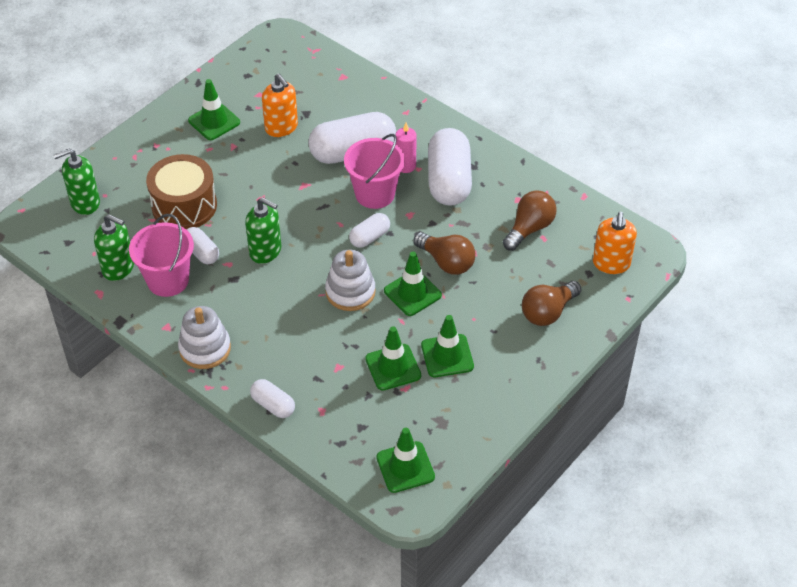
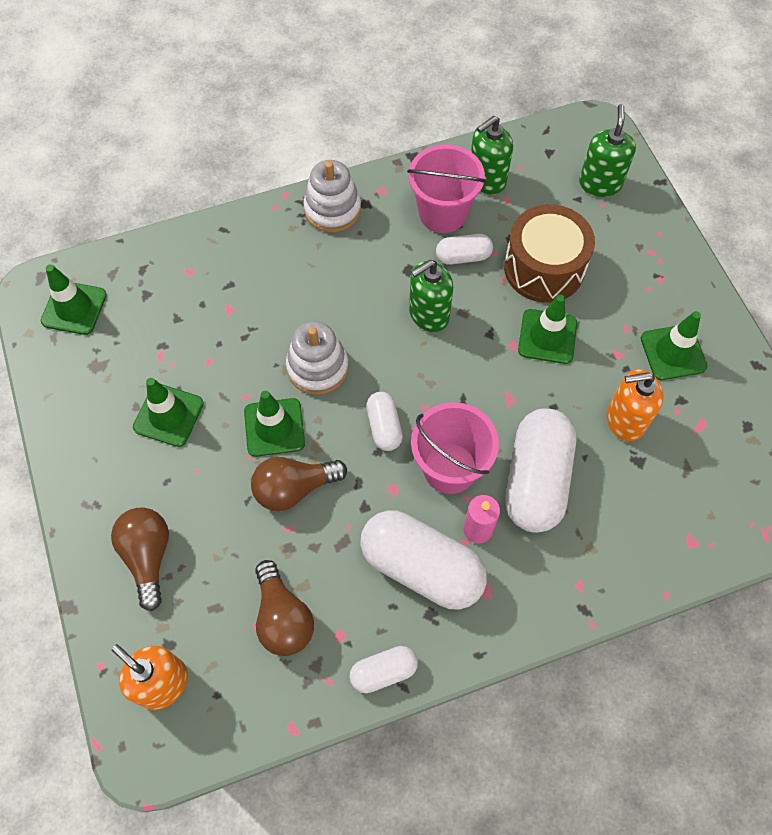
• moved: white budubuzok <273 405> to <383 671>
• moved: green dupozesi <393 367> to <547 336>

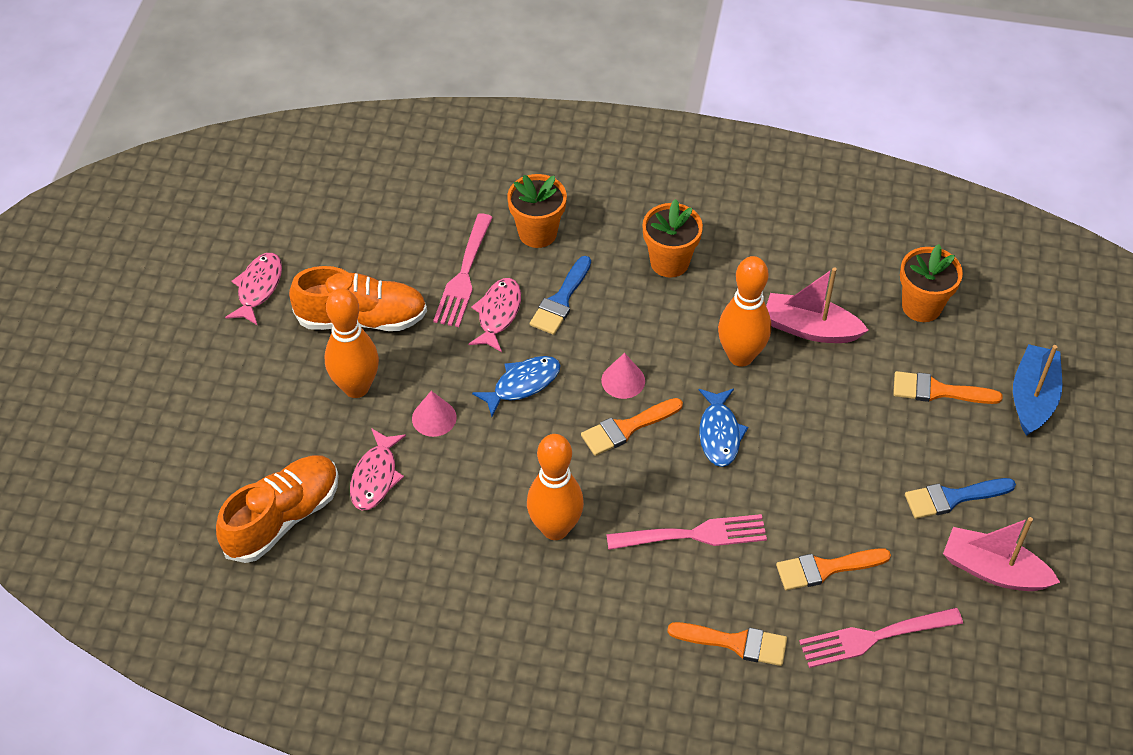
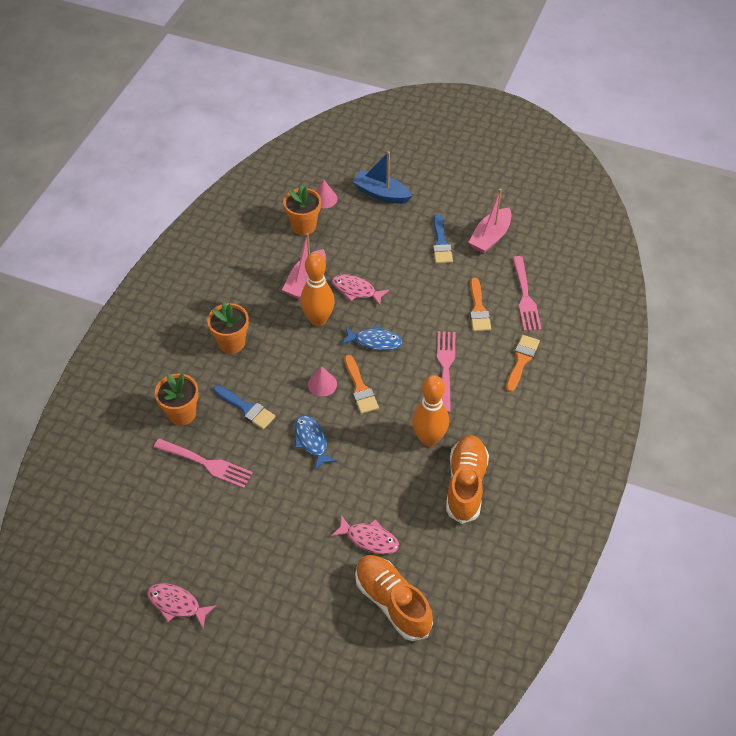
• removed: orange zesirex <356 387>
• removed: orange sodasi <938 391>
• moved: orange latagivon <362 318> to <465 484>
• moved: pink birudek <434 418> to <324 199>
• moved: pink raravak <498 314> to <356 290>

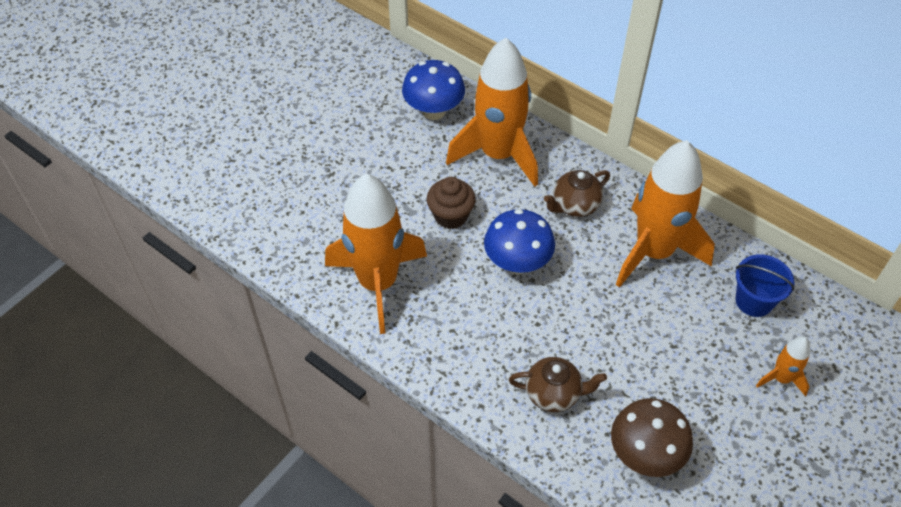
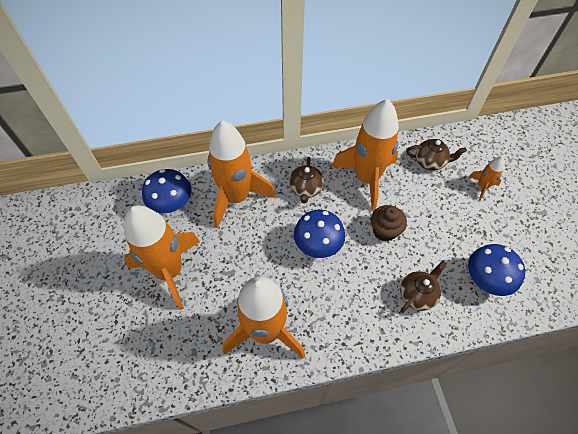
• added: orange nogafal <170 271>
• moved: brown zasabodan <451 216> to <384 231>
• replaced: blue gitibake <754 301> to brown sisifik <430 162>
• recoloured: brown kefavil <645 454> to blue kefavil <485 280>

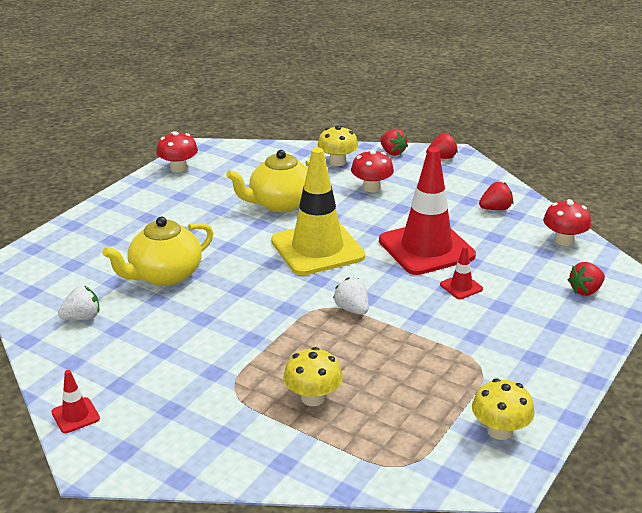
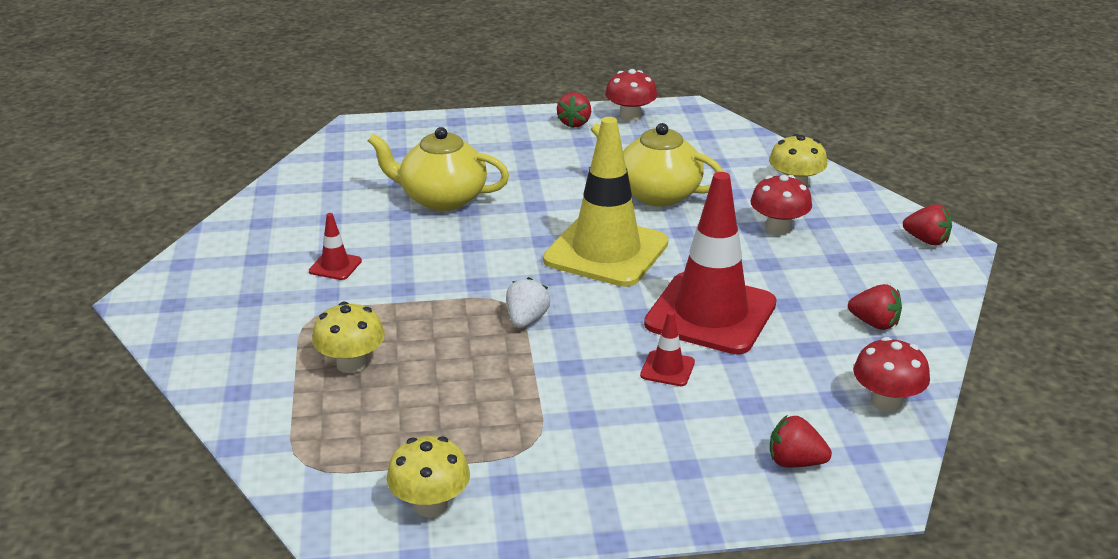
• removed: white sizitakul <82 317>
• moved: red dupozesi <75 415> to <335 266>
• moved: red sizitakul <392 152> to <574 123>

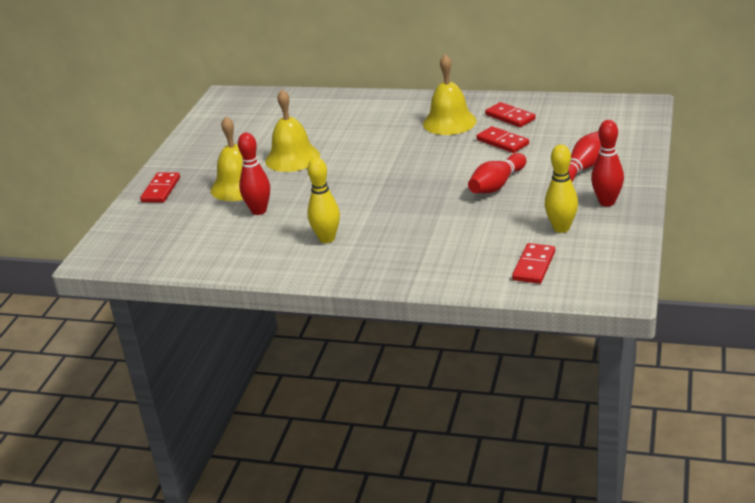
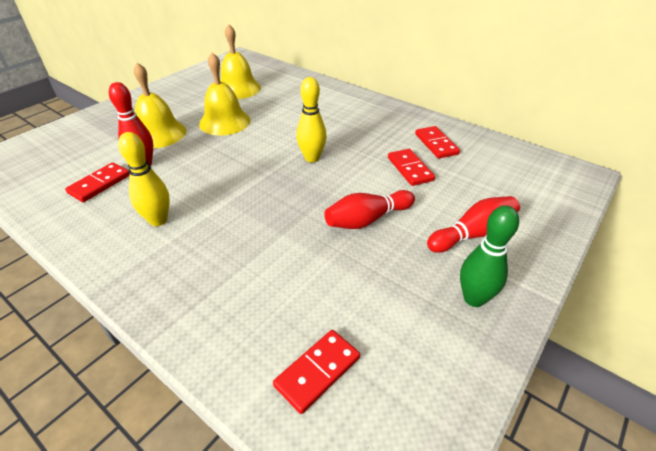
• moved: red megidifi <161 190> to <100 184>
• moved: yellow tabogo <449 122> to <238 88>
• moved: yellow zesirex <561 228> to <312 158>
• recoloured: red zesirex <607 202> to green zesirex <473 298>

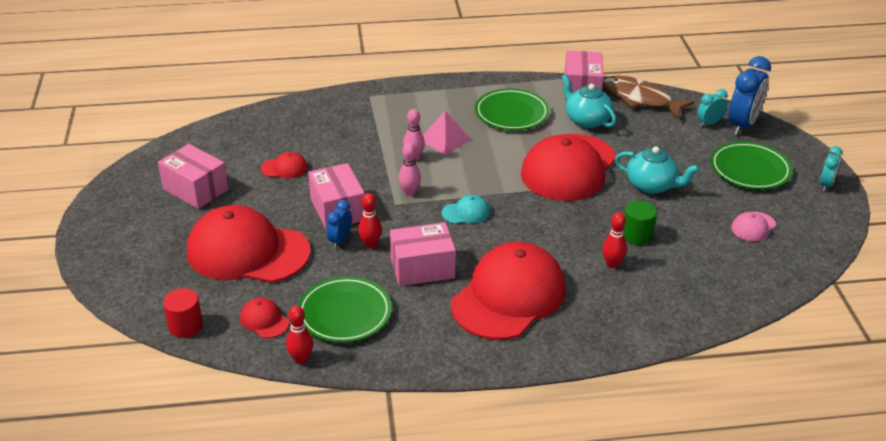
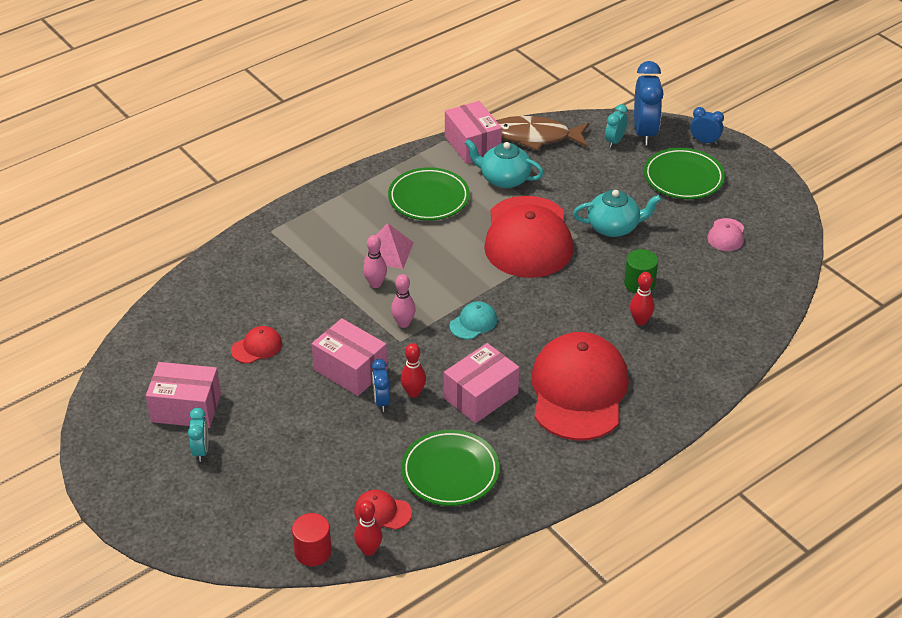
• removed: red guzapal <247 252>
• added: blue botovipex <704 141>
• moved: red zesirex <301 359> to <369 550>
• moved: turquoise botovipex <825 185> to <201 450>

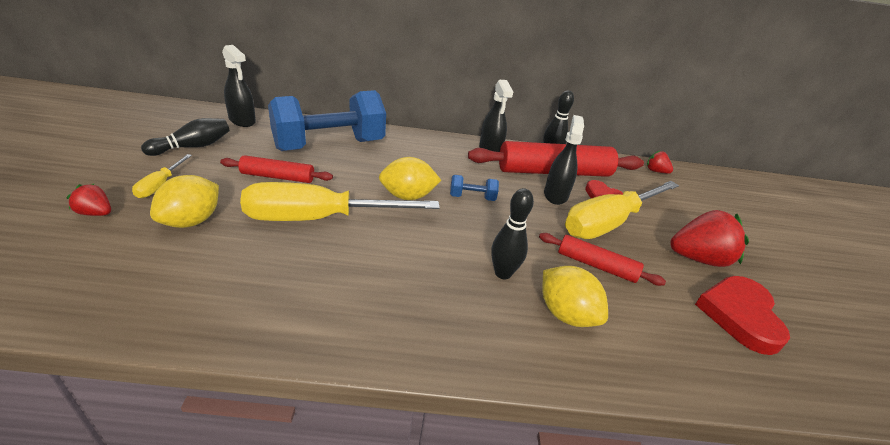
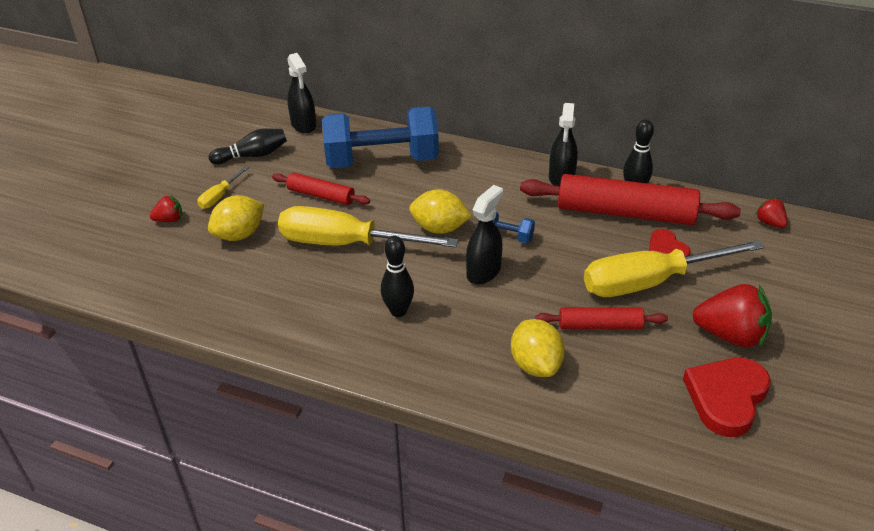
• moved: black zesirex <503 273> to <398 311>
• moved: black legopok <555 195> to <483 272>
• turned: red sizitakul <96 213> = <169 220> 120 degrees clockwise
• turned: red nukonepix <596 265> = <600 326> 45 degrees counterclockwise

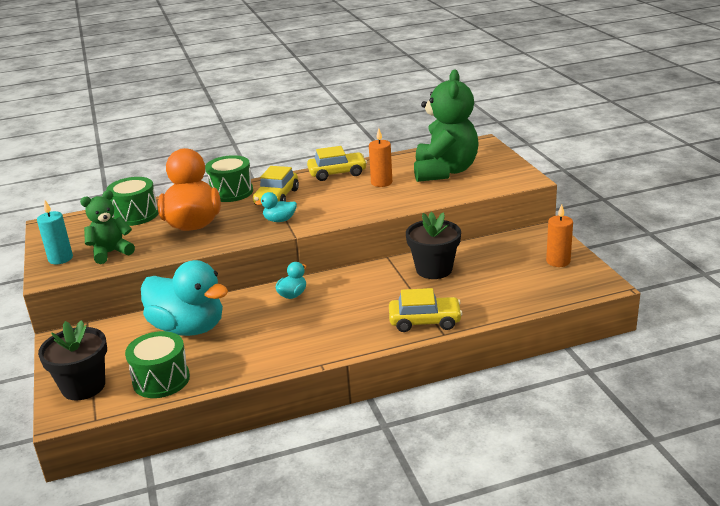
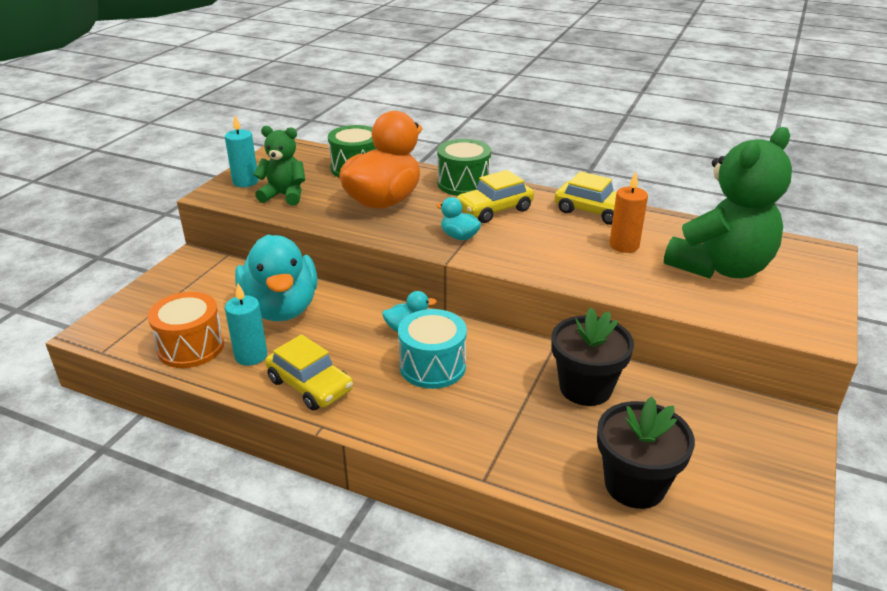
• removed: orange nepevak <558 261>
• added: turquoise nepevak <251 356>
• added: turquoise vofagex <432 366>
• moved: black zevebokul <83 386> to <634 485>
• moved: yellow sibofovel <425 321> to <310 385>
• recoloured: green vofagex <161 380> to orange vofagex <191 347>

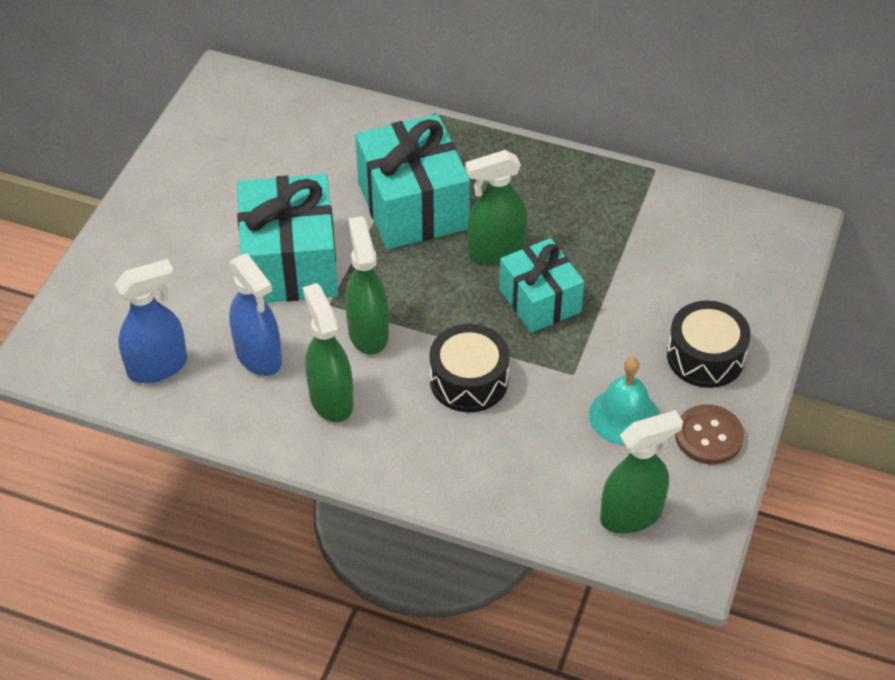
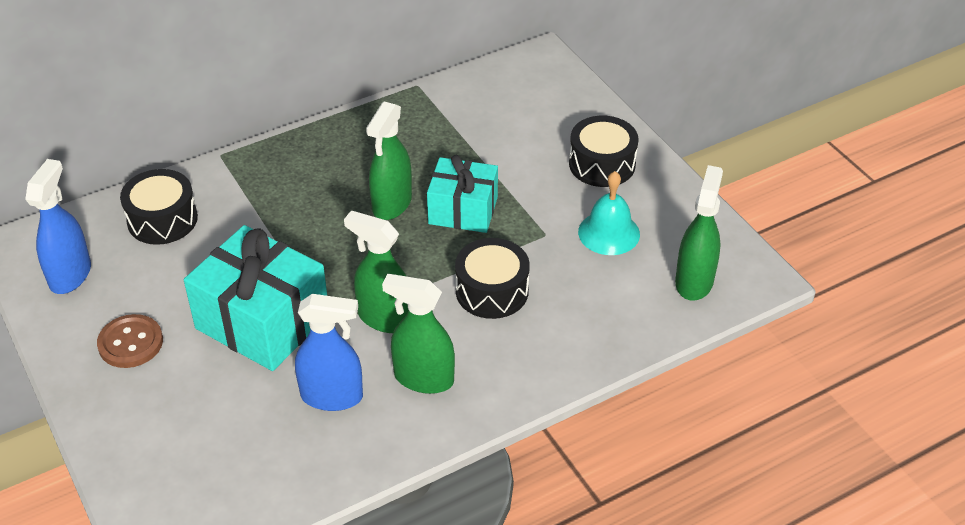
• removed: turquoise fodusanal <413 206>
• added: black vofagex <162 219>
• moved: blue legopok <158 366> to <70 275>
• moved: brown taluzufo <709 436> to <130 343>

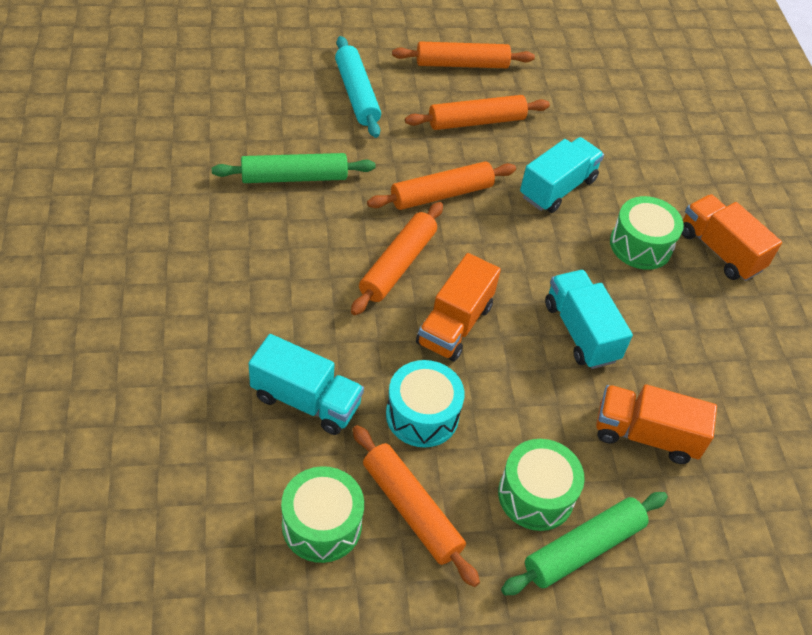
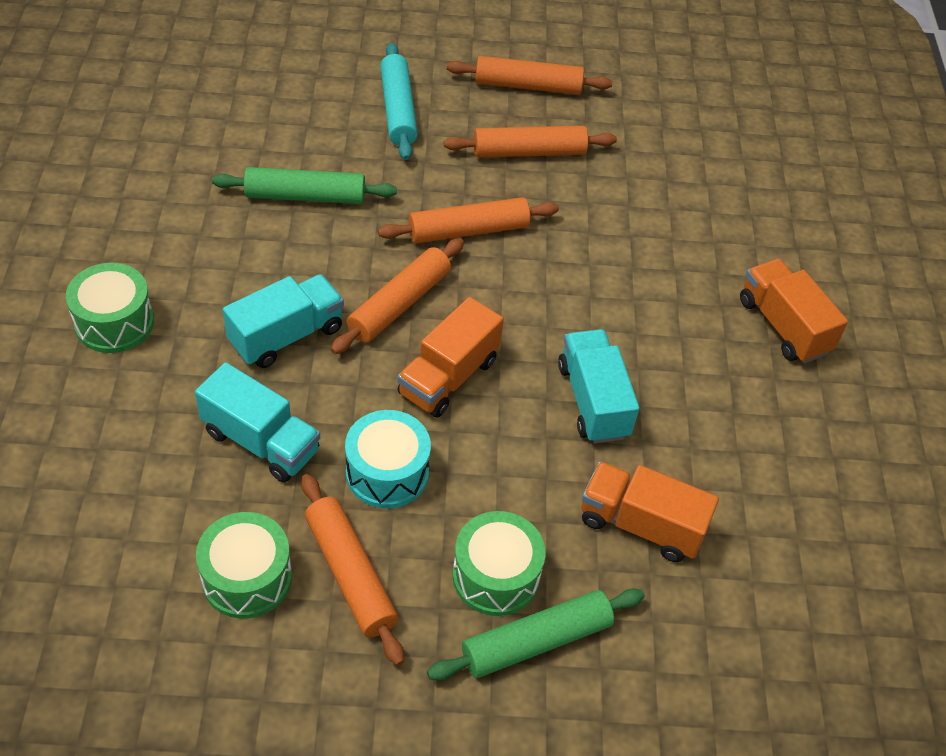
• moved: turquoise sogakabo <557 188> to <286 336>
• moved: green vofagex <640 245> to <114 322>

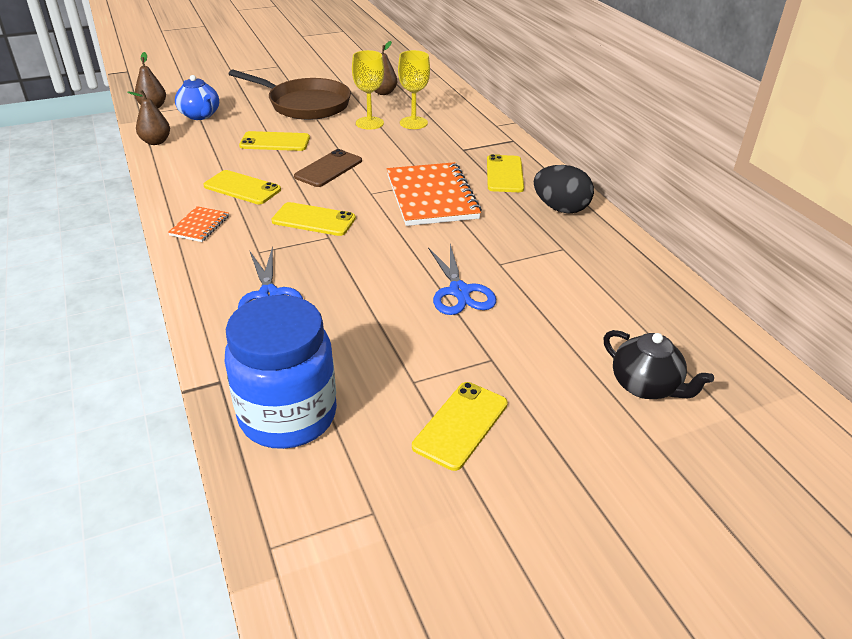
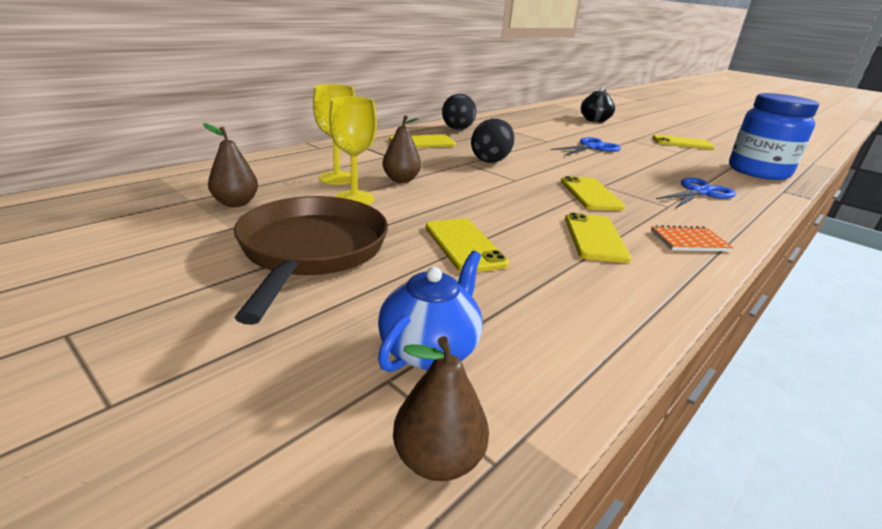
• removed: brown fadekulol <328 169>
• moved: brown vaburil <156 142> to <401 180>
• replaced: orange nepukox <431 197> to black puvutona <490 160>

